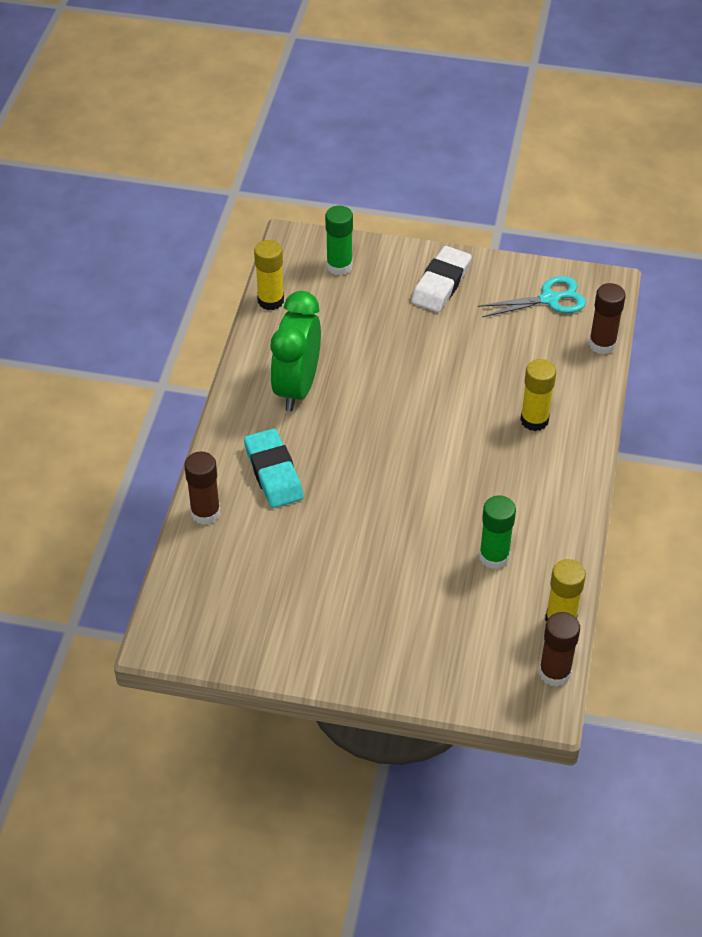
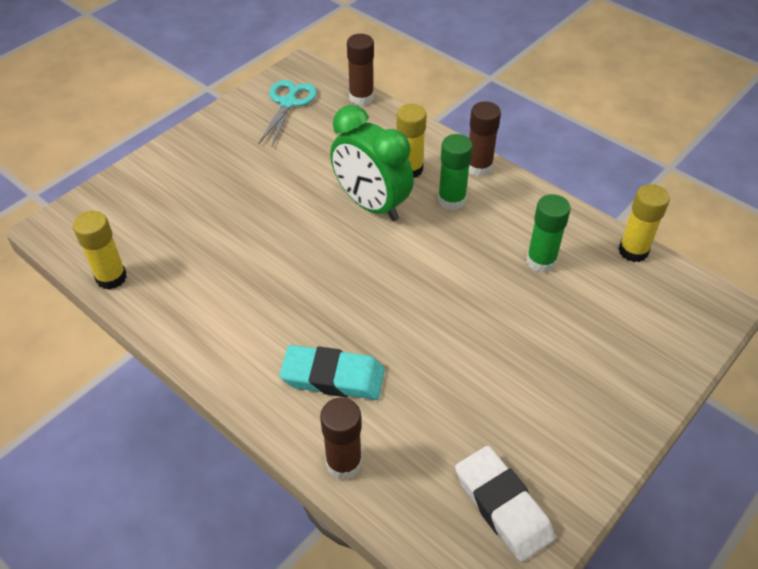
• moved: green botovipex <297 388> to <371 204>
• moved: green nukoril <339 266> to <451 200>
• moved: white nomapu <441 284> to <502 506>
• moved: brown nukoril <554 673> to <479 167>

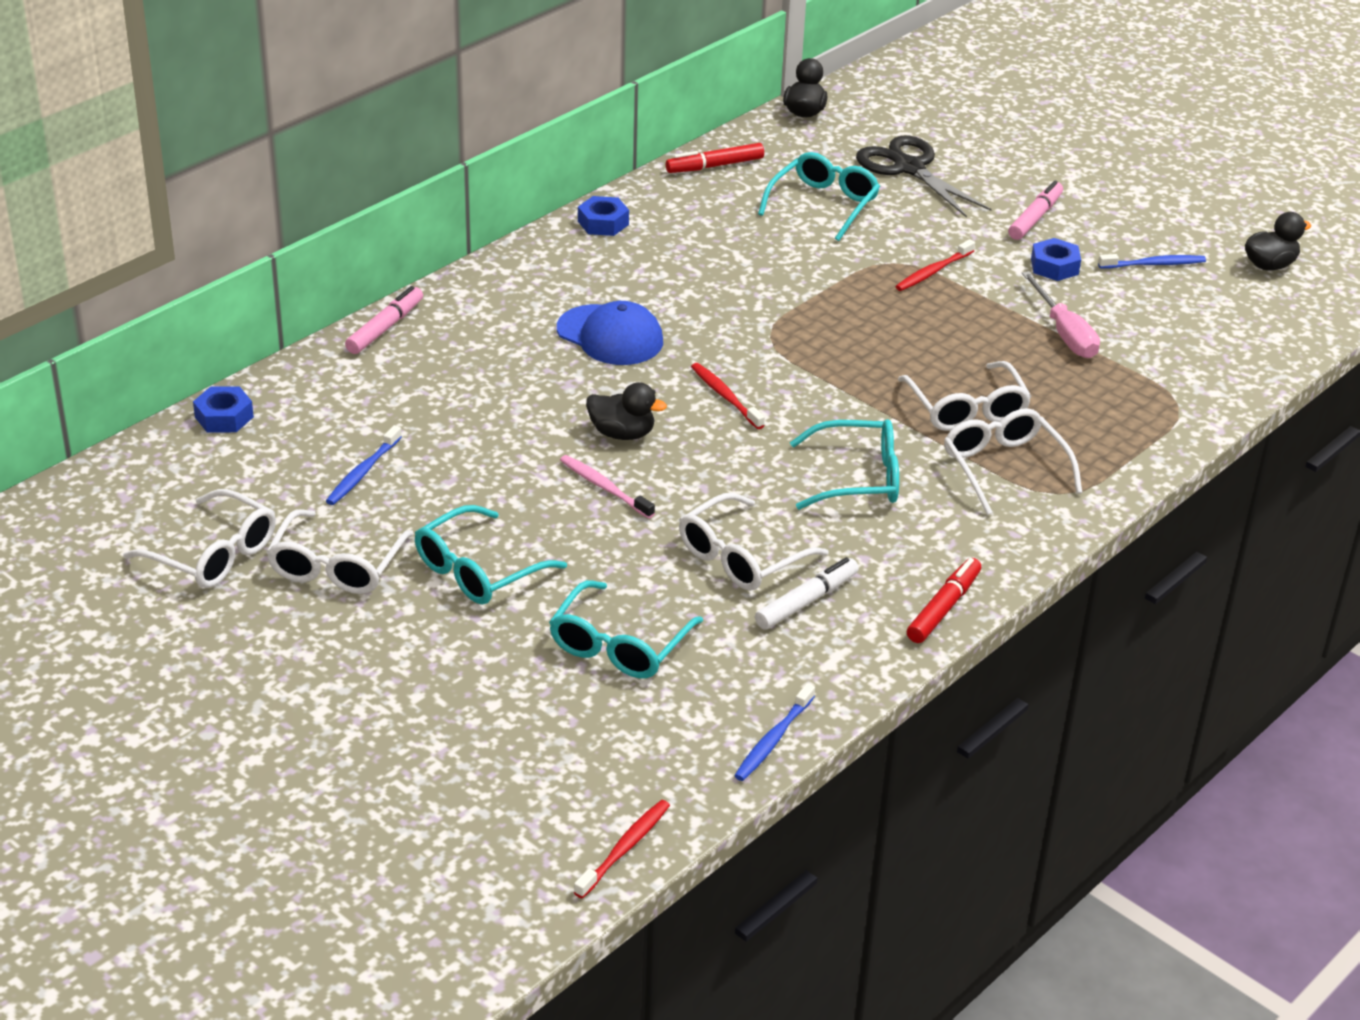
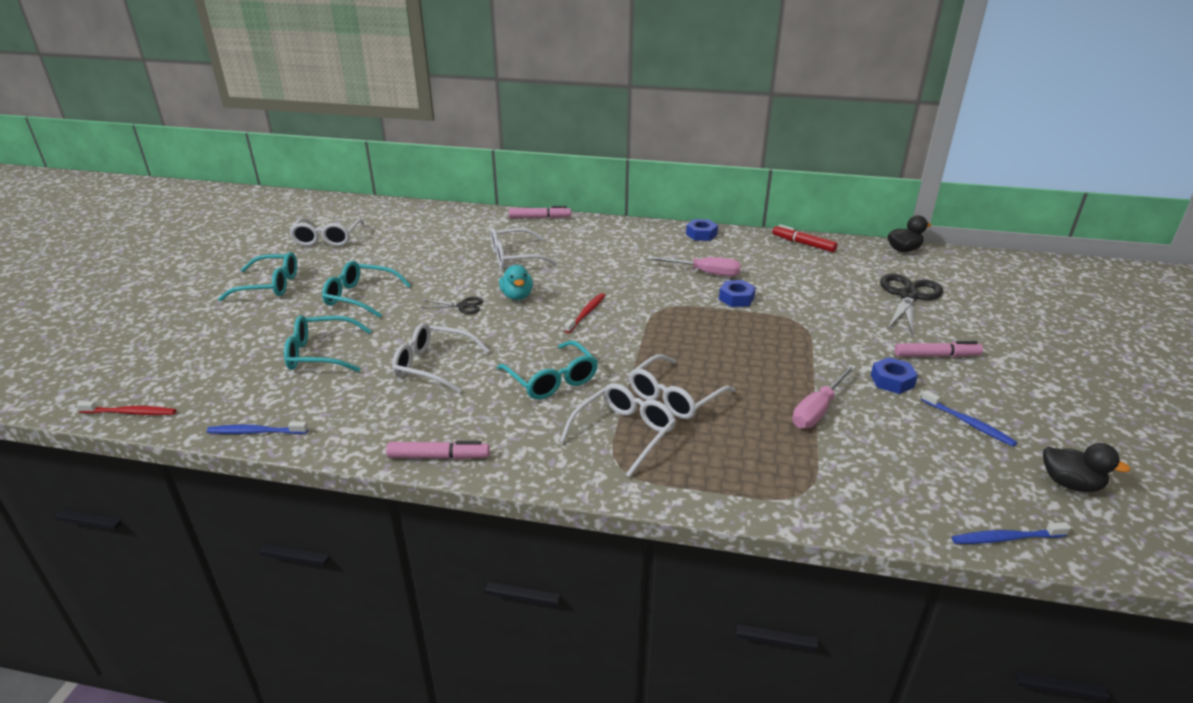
• removed: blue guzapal <610 336>
• removed: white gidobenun <806 601>
• removed: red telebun <933 272>
• added: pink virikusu <704 273>
• moved: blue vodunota <224 417> to <736 298>
• moved: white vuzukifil <336 566> to <515 257>
• moved: blue telebun <362 472> to <1005 538>
• moved: turquoise vuzukifil <823 205> to <270 285>
• replaced: pink telebun <604 487> to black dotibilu <463 306>
• recoloured: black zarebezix <622 434> to turquoise zarebezix <517 296>
• recoloured: red gidobenun <943 608> to pink gidobenun <439 456>

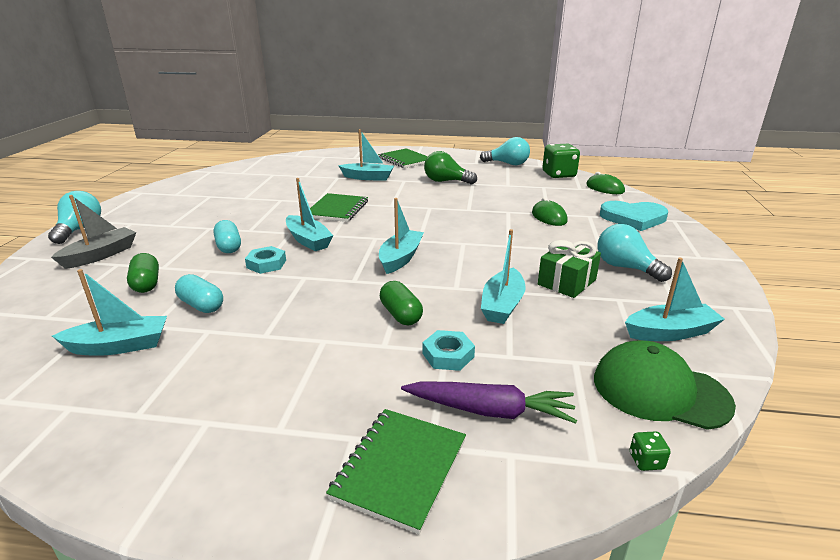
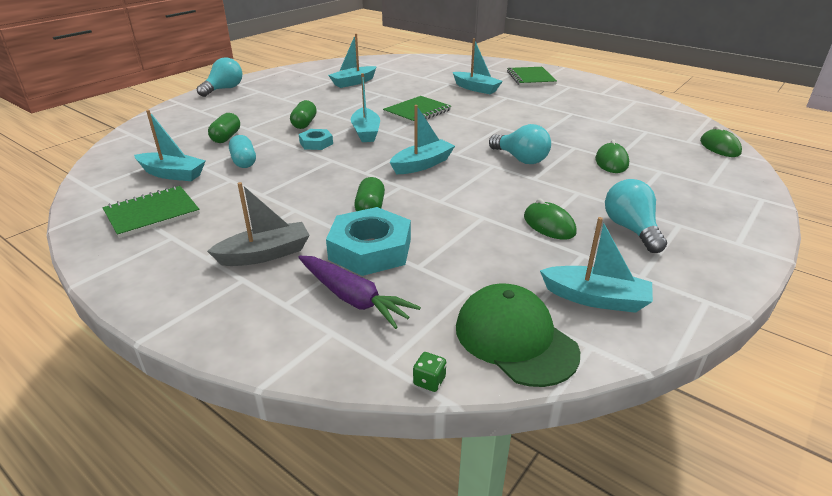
• removed: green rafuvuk <446 181>
• removed: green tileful <558 175>
• removed: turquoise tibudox <633 218>
• moved: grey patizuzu <101 255> to <265 254>
• moved: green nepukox <400 469> to <152 213>
• moved: turquoise rafuvuk <507 164> to <520 159>
• moved: turquoise patizuzu <502 305> to <353 82>
• replaced: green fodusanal <567 282> to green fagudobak <549 225>
• recoloured: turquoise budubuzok <229 247> to green budubuzok <304 124>
• resized: turquoise vodunota <448 355> = <370 249> x1.86

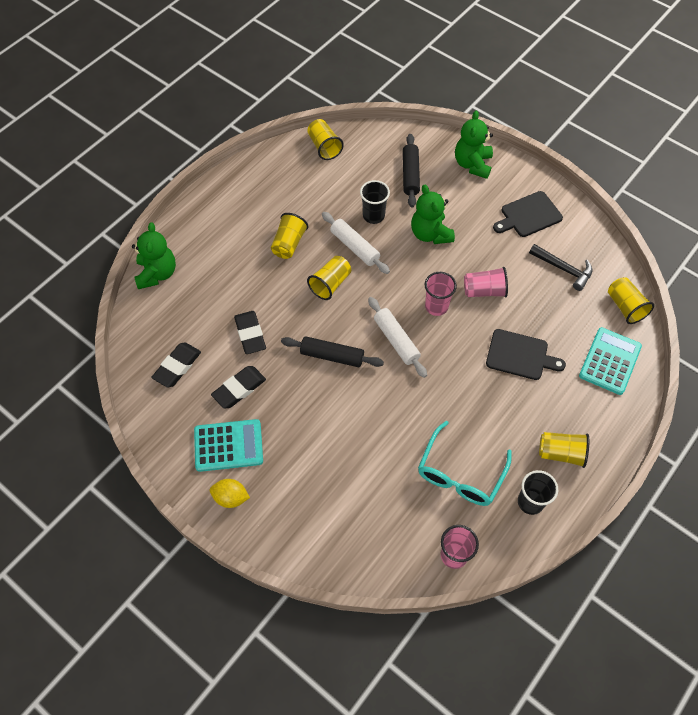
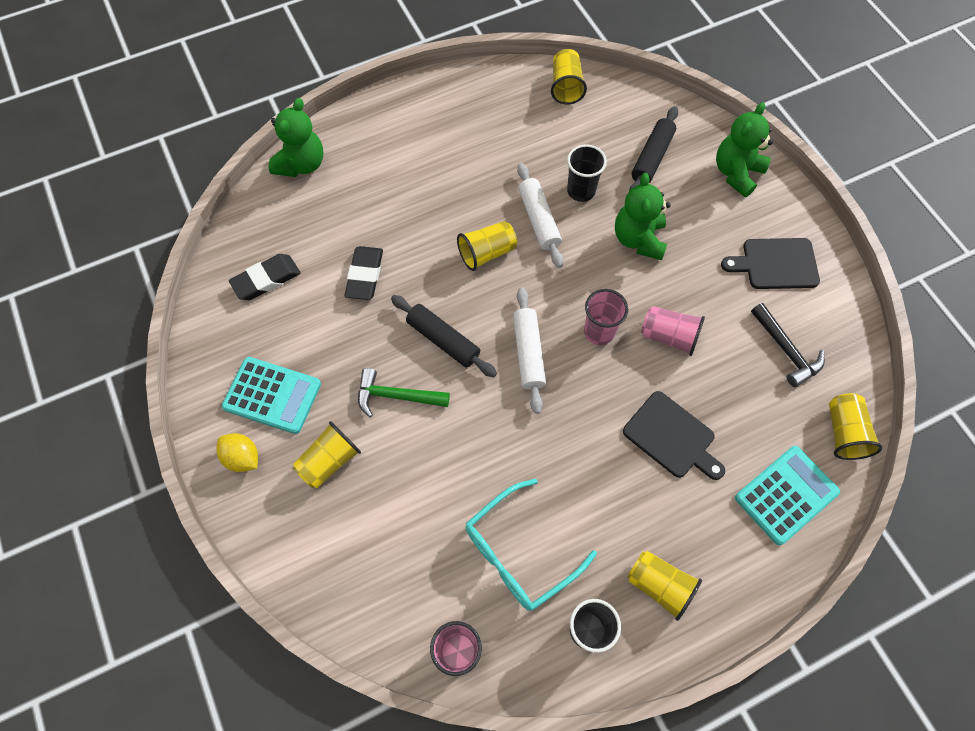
• removed: black nomapu <239 389>
• added: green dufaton <397 396>
• moved: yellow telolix <289 244> to <329 461>

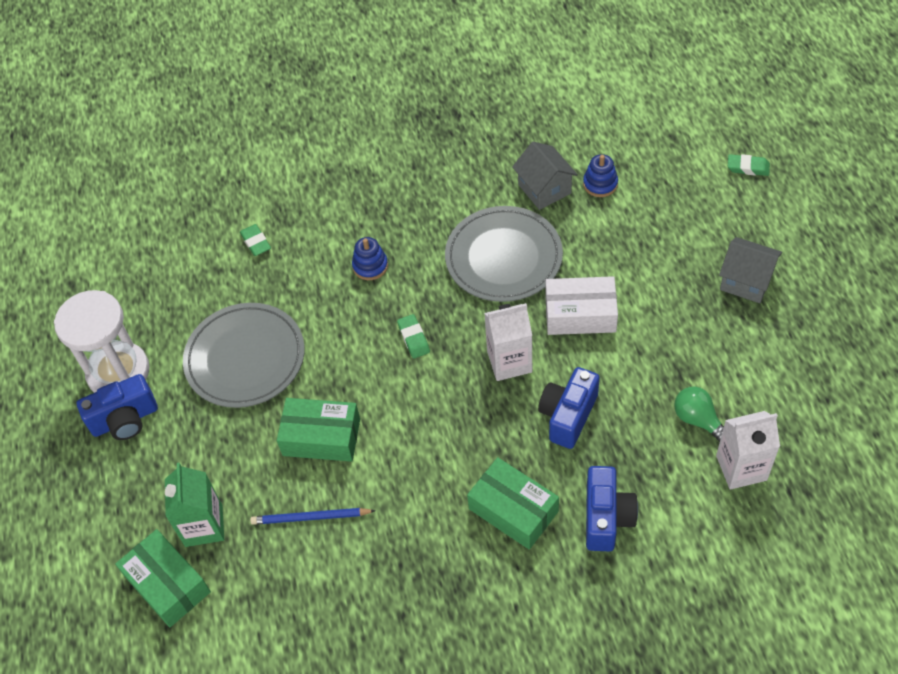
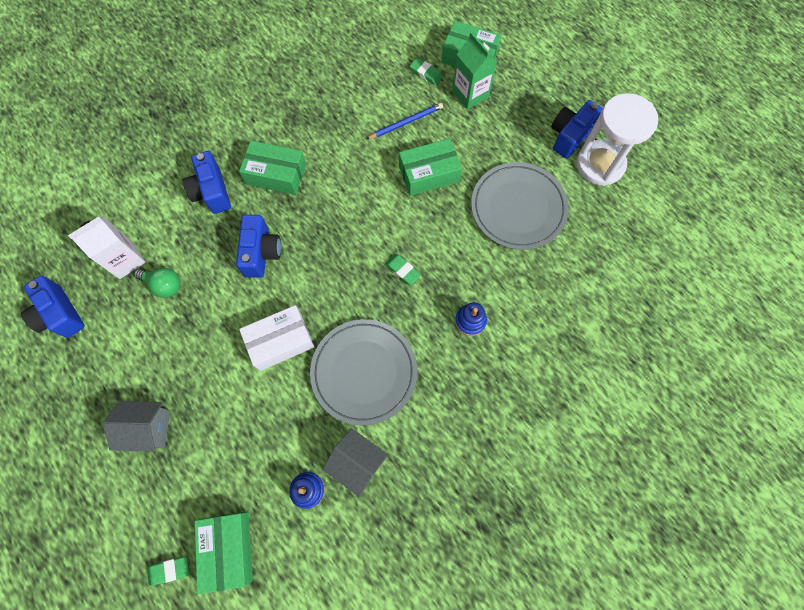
• removed: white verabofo <509 361>
• added: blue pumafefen <60 314>
• added: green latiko <228 549>
• moved: green nomapu <256 242> to <426 73>

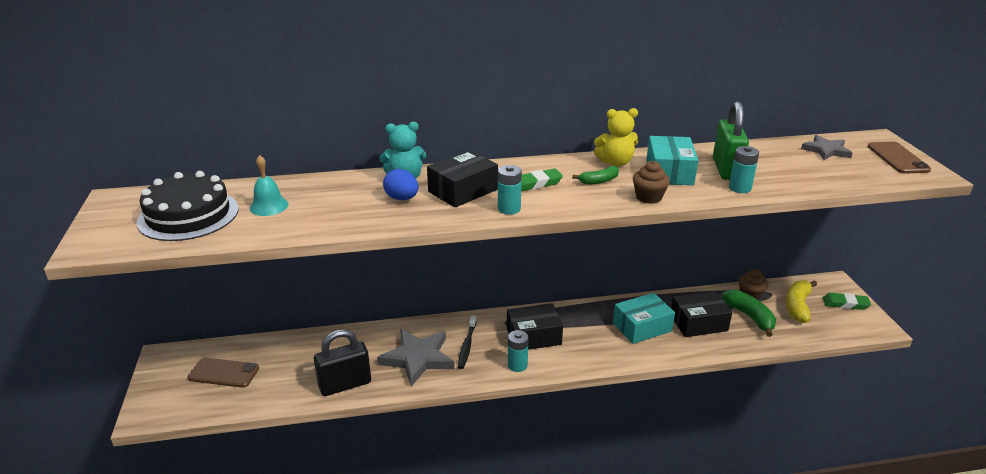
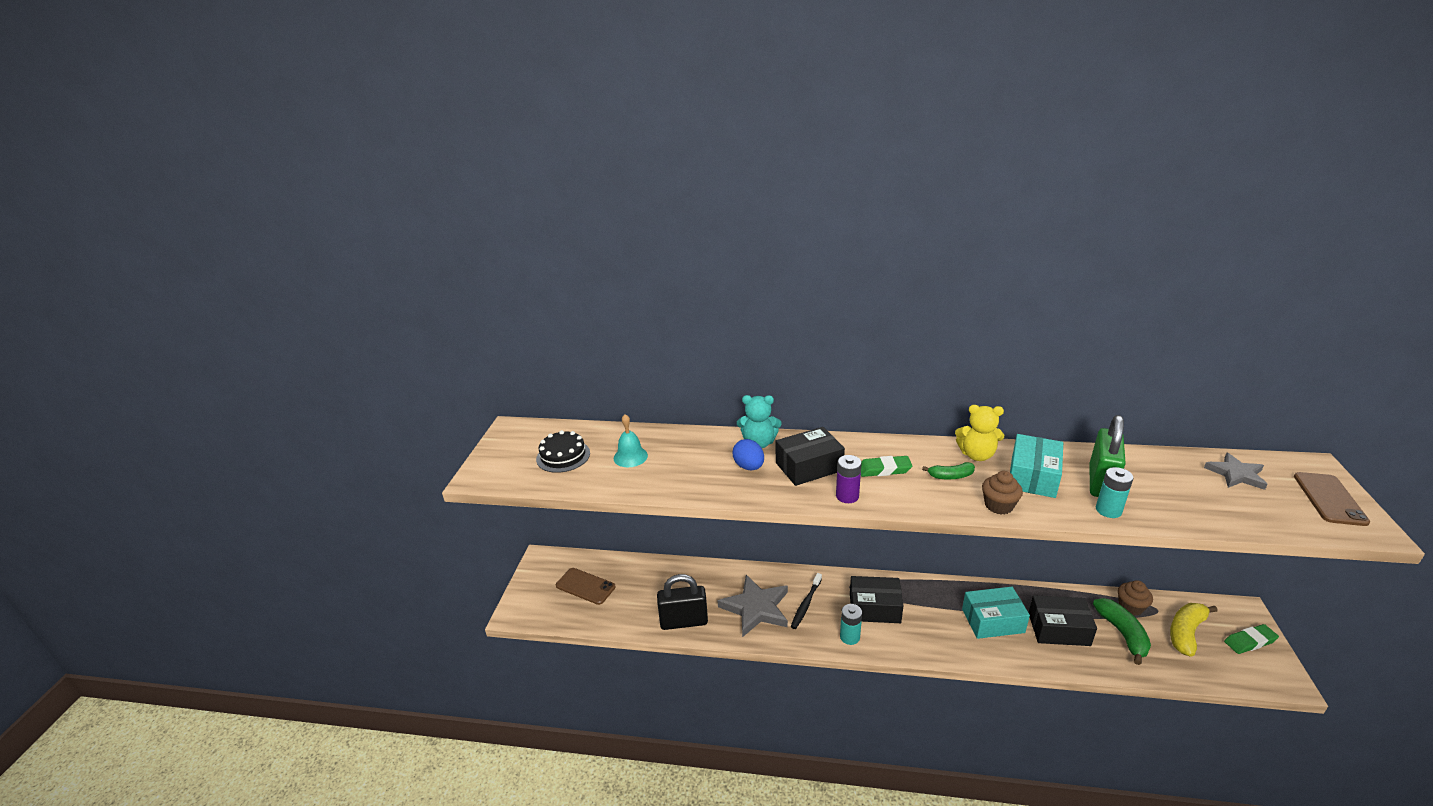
• recoloured: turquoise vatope <509 209> to purple vatope <847 496>
• turned: green nomapu <845 304> = <1249 641> 45 degrees counterclockwise
• resized: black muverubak <188 215> = <563 456> x0.63

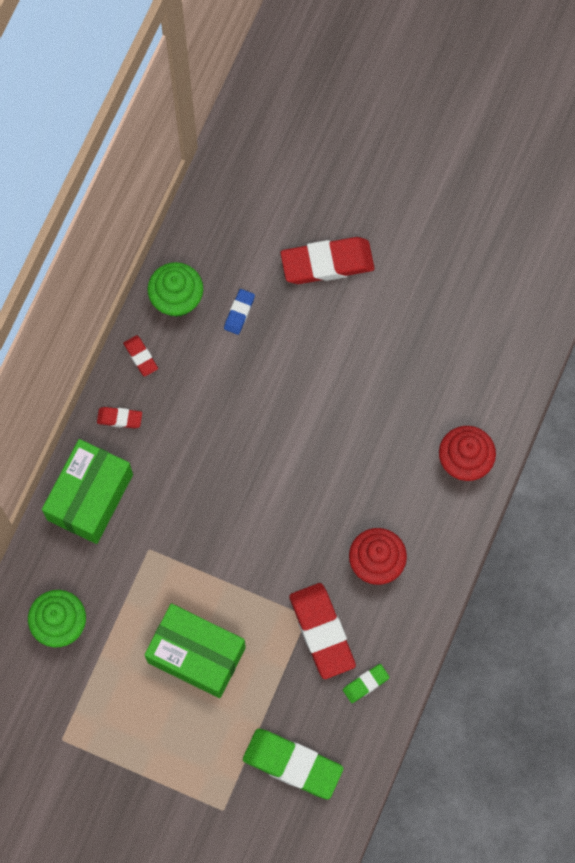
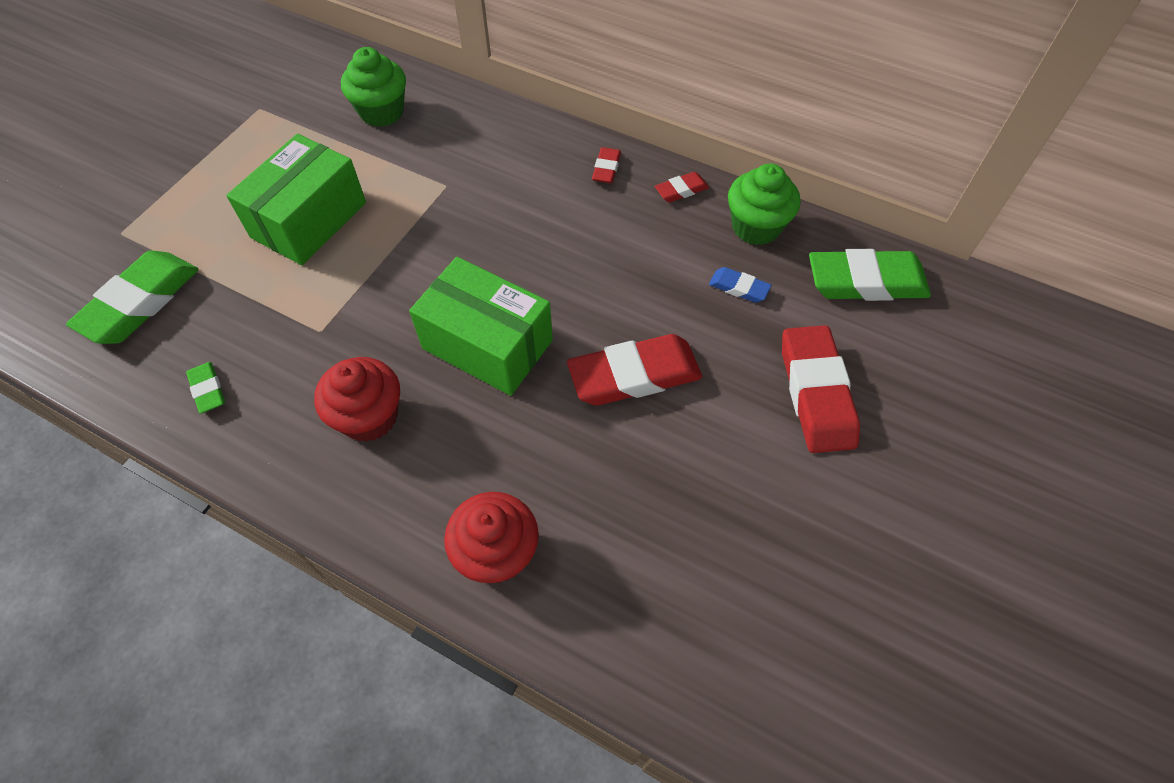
• added: green nomapu <866 282>
• moved: green latiko <90 497> to <487 344>
• moved: red nomapu <322 632> to <634 375>

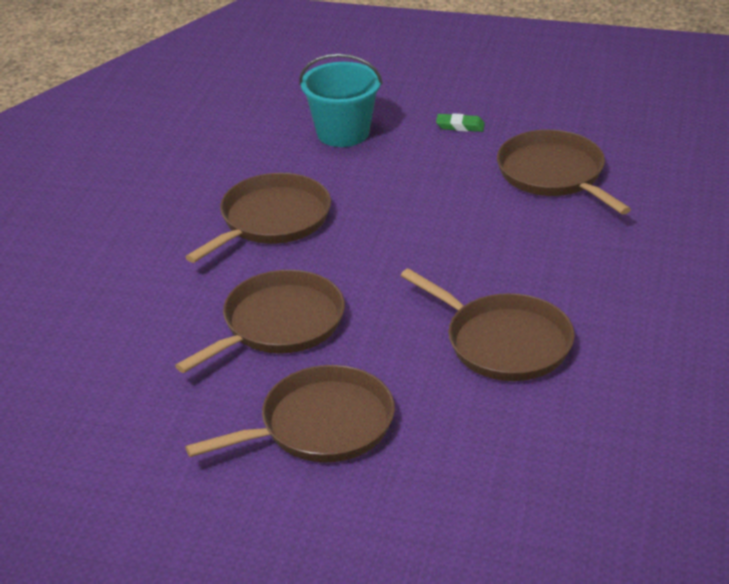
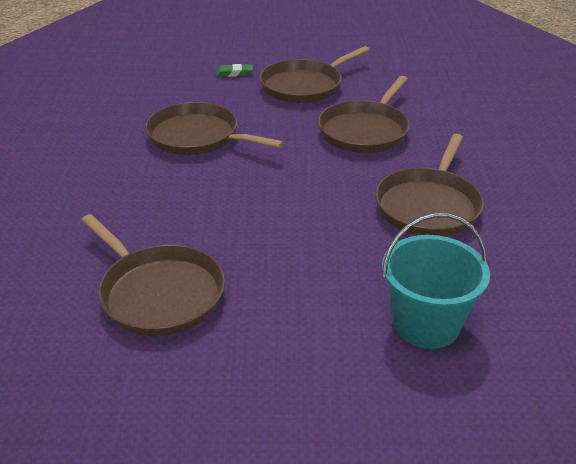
• moved: green nomapu <460 126> to <234 73>

